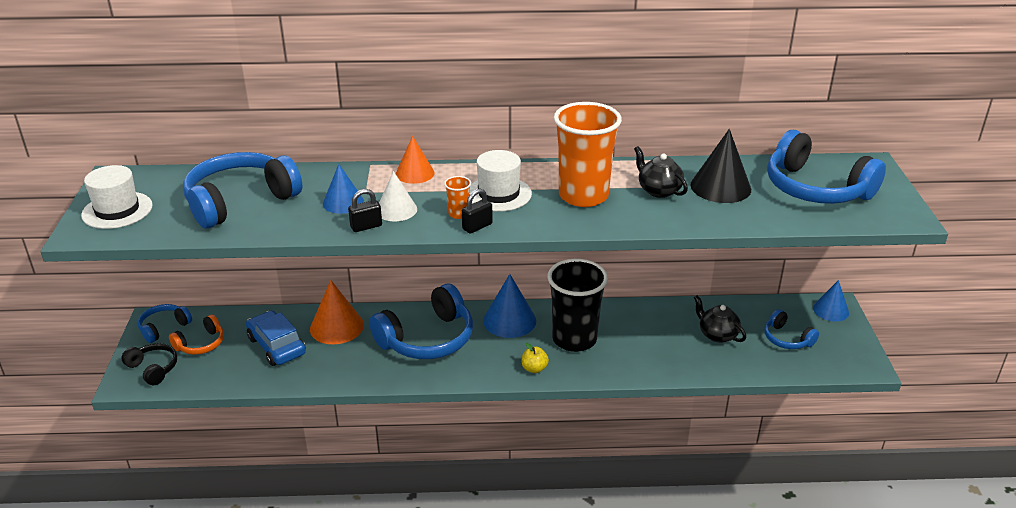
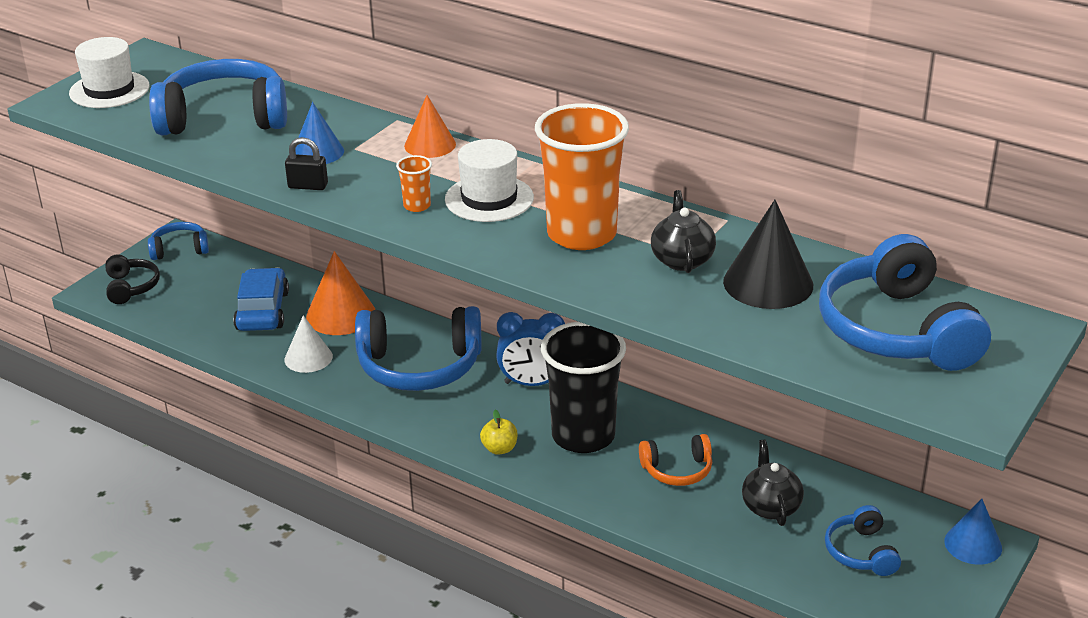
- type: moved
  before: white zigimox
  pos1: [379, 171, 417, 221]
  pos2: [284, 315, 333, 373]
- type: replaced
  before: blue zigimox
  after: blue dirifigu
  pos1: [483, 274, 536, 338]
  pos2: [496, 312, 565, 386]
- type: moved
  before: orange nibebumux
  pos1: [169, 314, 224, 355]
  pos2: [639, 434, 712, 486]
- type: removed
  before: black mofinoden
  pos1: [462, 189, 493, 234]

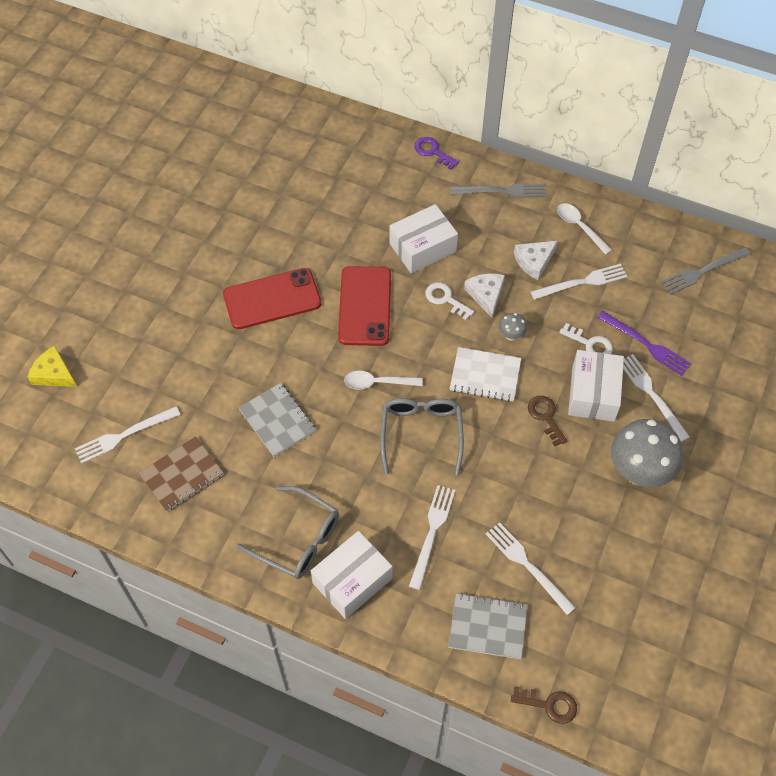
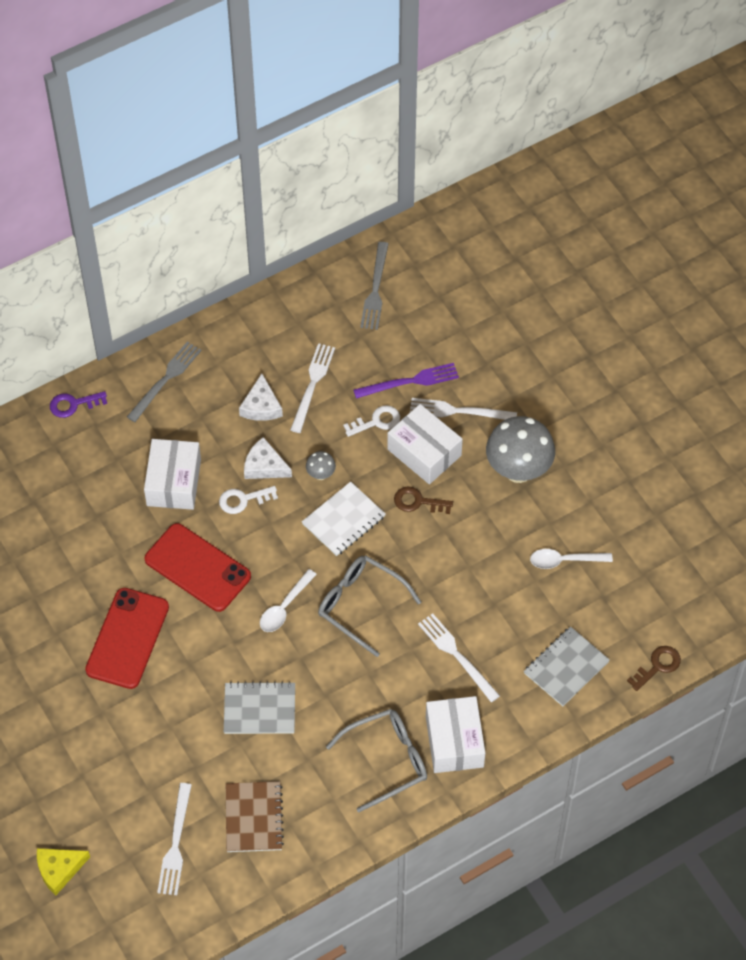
- type: moved
  before: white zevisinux
  pos1: [557, 203, 612, 255]
  pos2: [530, 549, 613, 569]
- type: removed
  before: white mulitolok
  pos1: [486, 522, 576, 615]

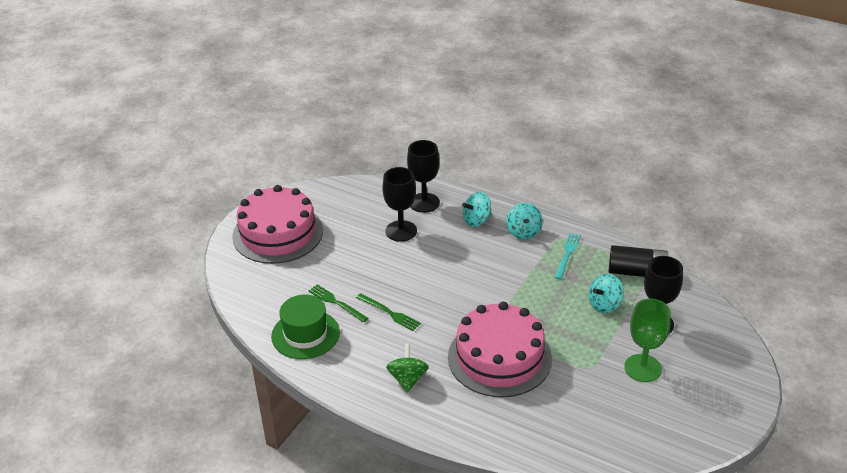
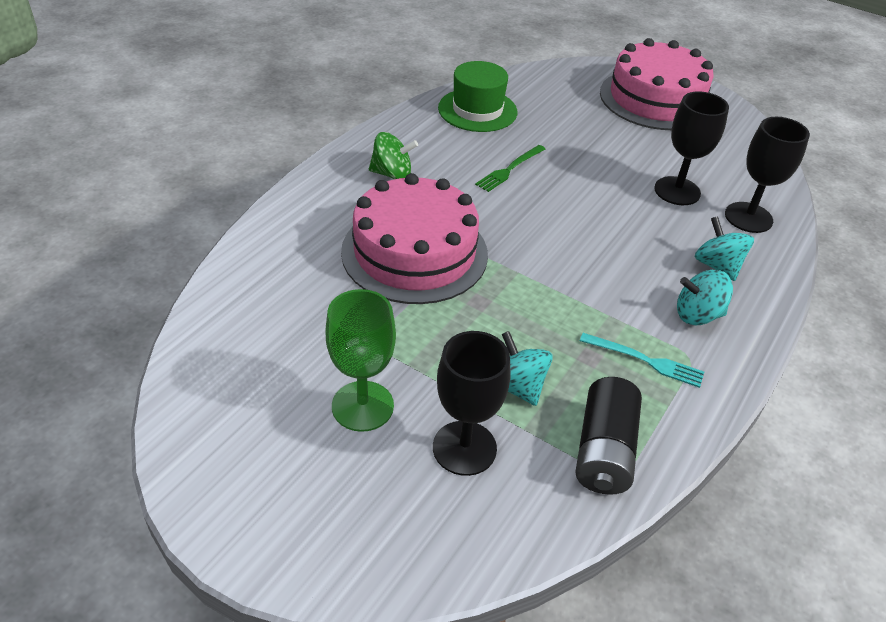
- type: removed
  before: green mulitolok
  pos1: [308, 284, 368, 323]

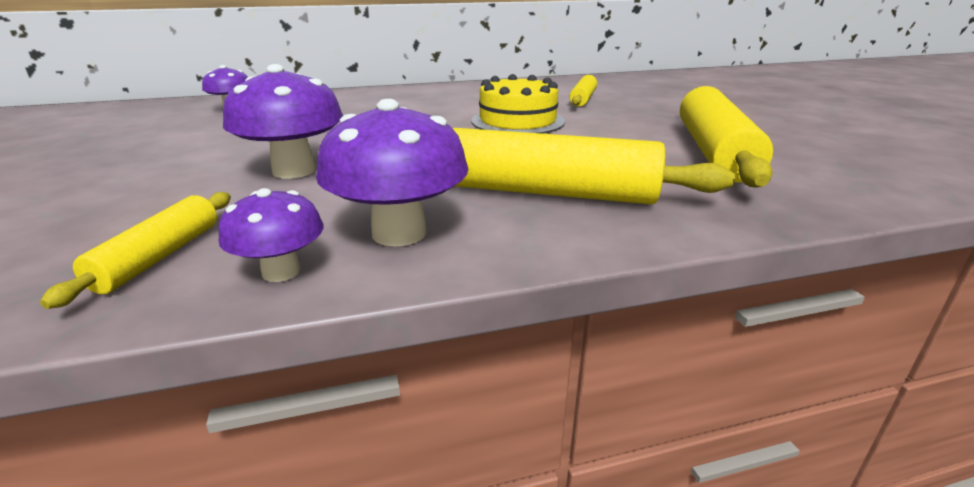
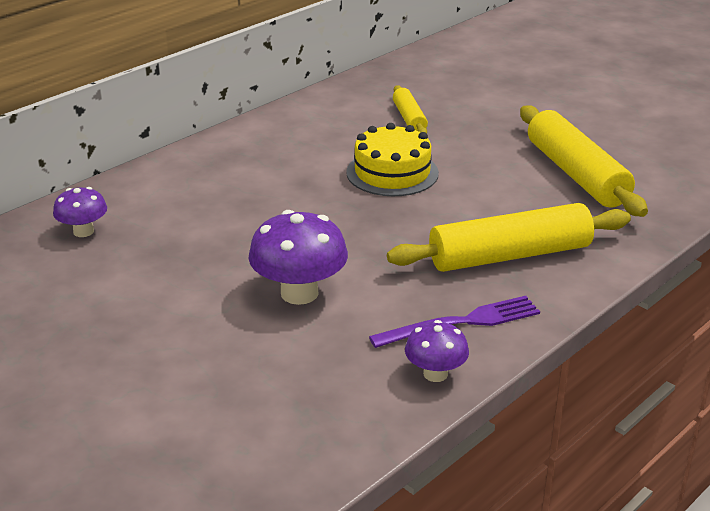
- type: replaced
  before: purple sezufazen
  after: purple mulitolok
  pos1: [316, 99, 469, 246]
  pos2: [369, 296, 540, 348]
- type: removed
  before: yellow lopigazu
  pos1: [40, 192, 231, 309]

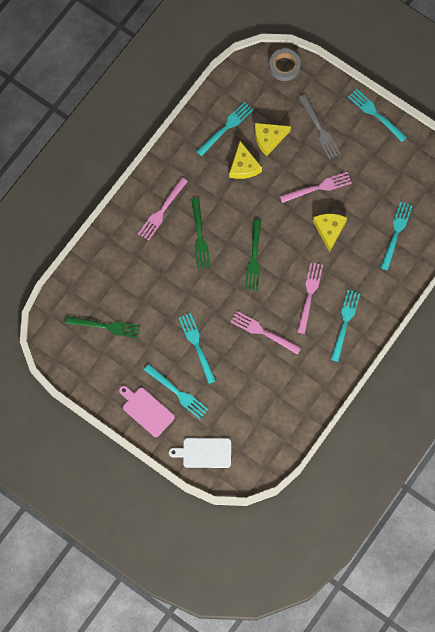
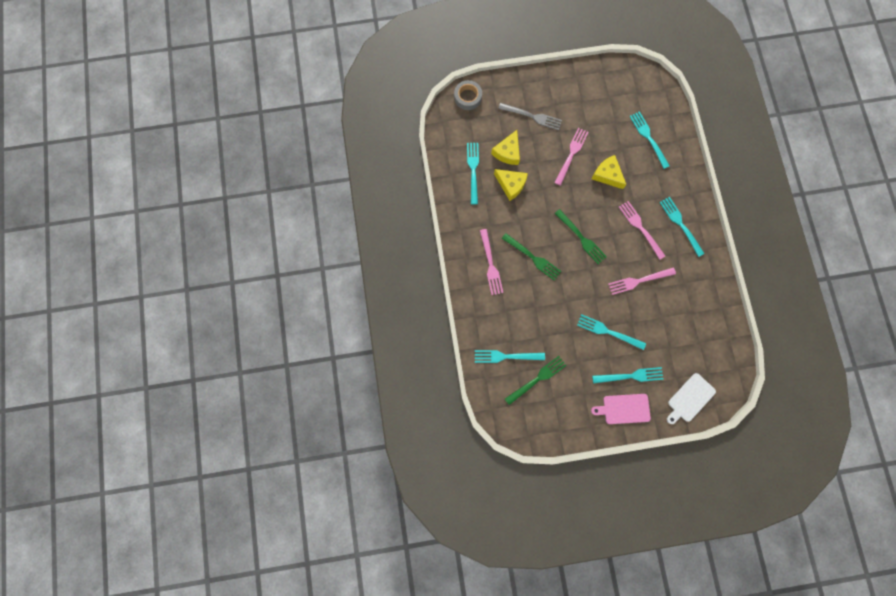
- type: moved
  before: turquoise mulitolok
  pos1: [348, 89, 407, 142]
  pos2: [475, 350, 545, 363]

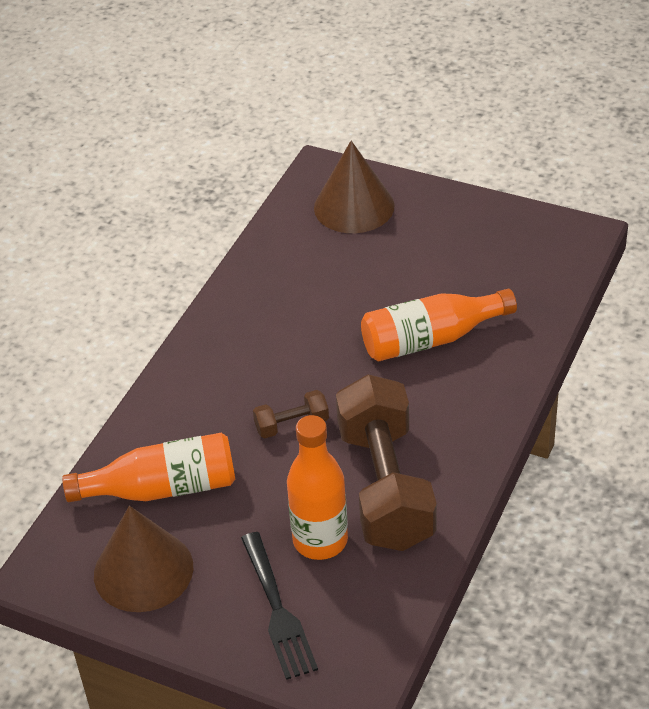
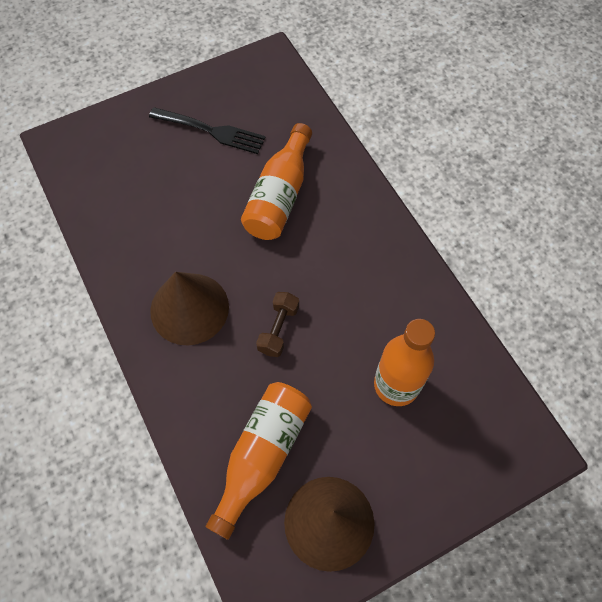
- type: moved
  before: black mulitolok
  pos1: [241, 532, 318, 680]
  pos2: [149, 107, 266, 154]
- type: moved
  before: brown zigimox
  pos1: [314, 141, 395, 233]
  pos2: [150, 272, 229, 345]
- type: removed
  before: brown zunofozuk
  pos1: [336, 374, 437, 551]

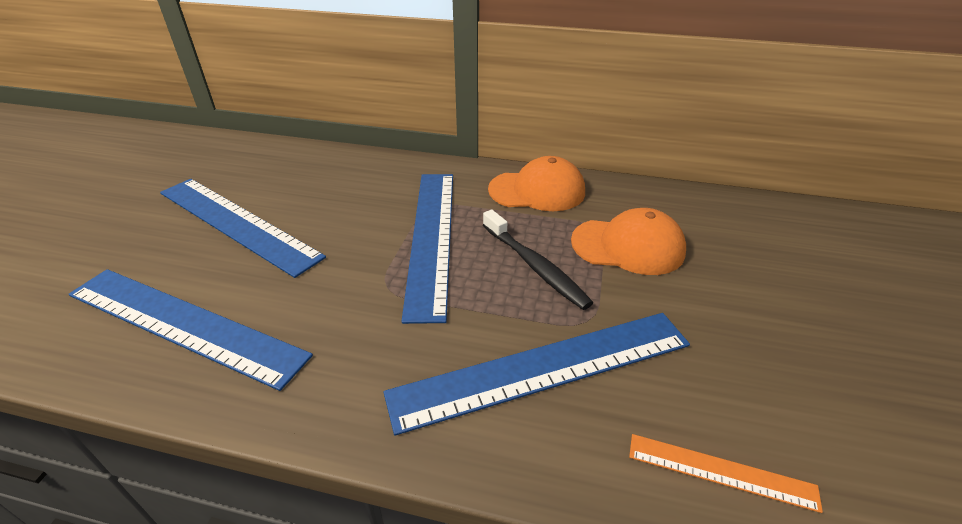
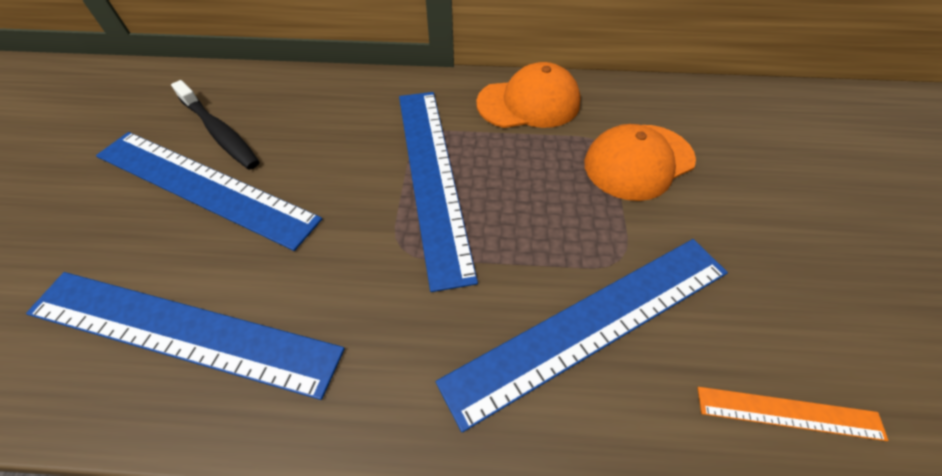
- type: moved
  before: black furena
  pos1: [483, 210, 593, 310]
  pos2: [171, 80, 259, 170]
- type: turned
  before: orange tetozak
  pos1: [571, 208, 686, 275]
  pos2: [584, 124, 696, 201]
  turn: 150

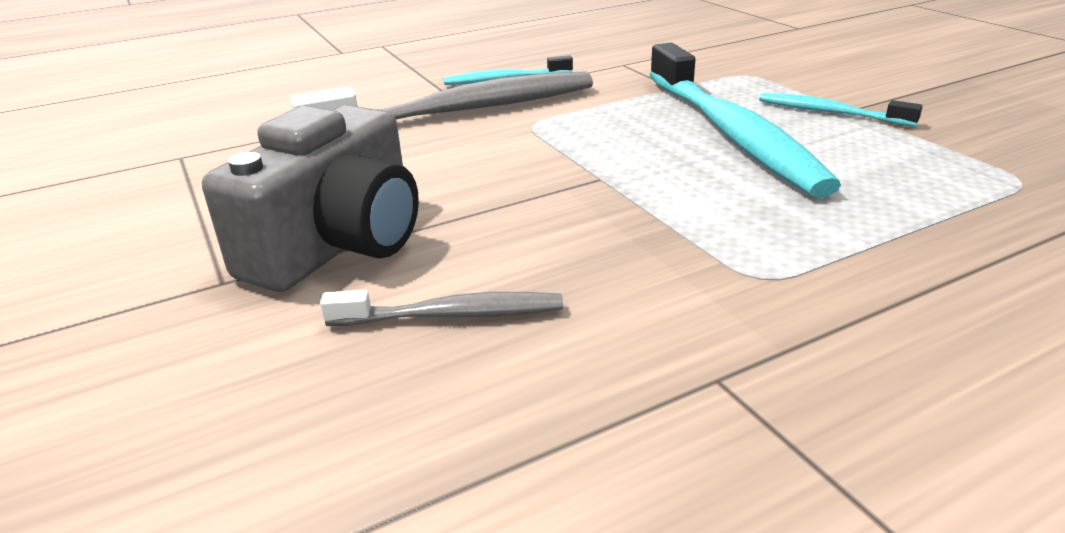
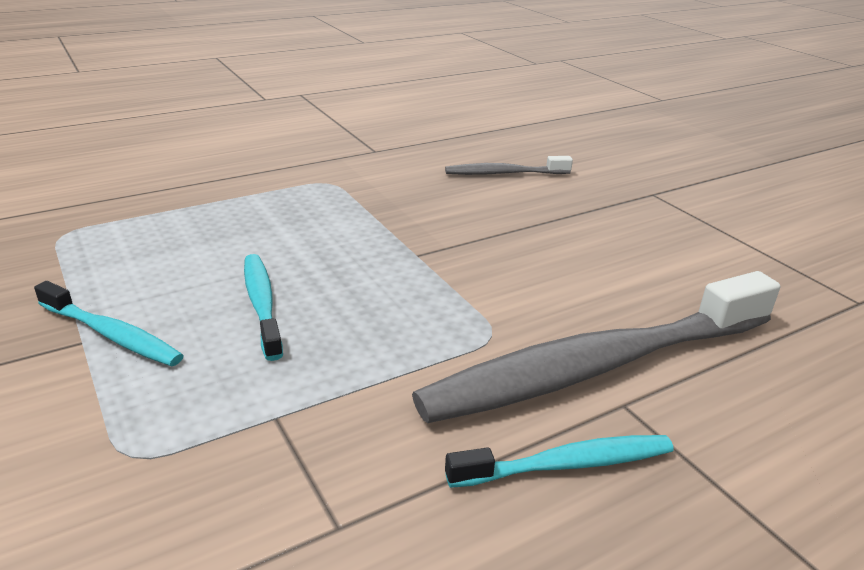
- type: resized
  before: turquoise furena
  pos1: [650, 43, 841, 198]
  pos2: [244, 254, 283, 361]
  scale: 0.48
- type: removed
  before: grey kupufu
  pos1: [202, 105, 419, 292]

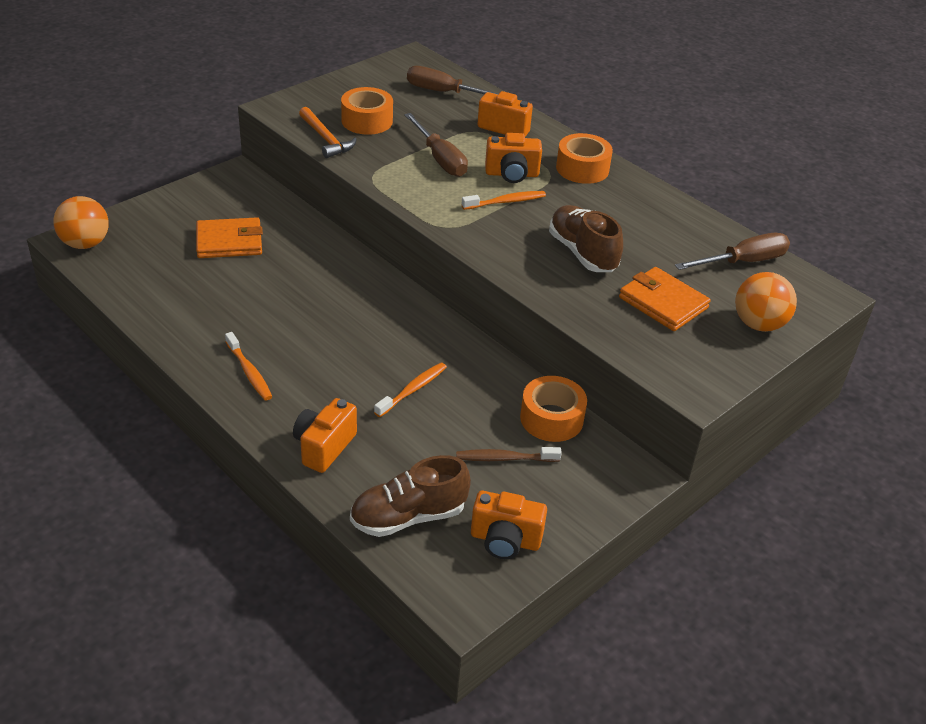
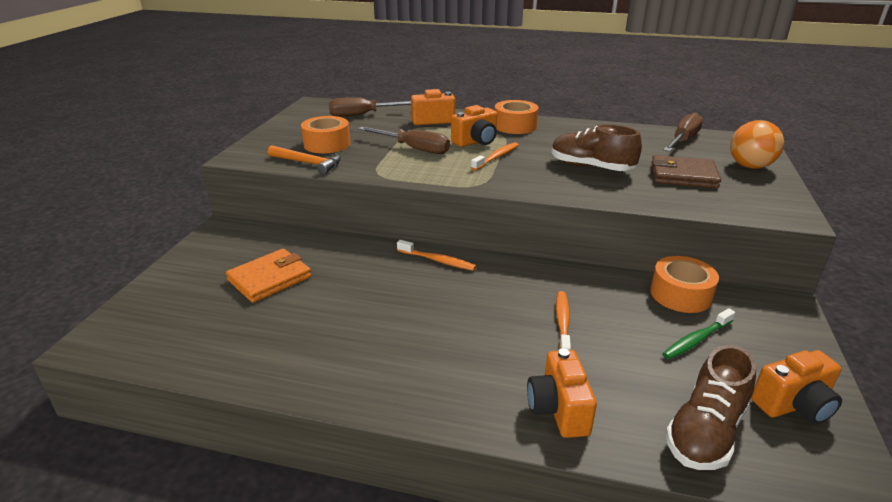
- type: moved
  before: orange furena
  pos1: [225, 332, 272, 401]
  pos2: [397, 240, 476, 271]
- type: recoloured
  before: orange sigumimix
  after: brown sigumimix
  pos1: [619, 267, 711, 331]
  pos2: [651, 155, 721, 188]
- type: recoloured
  before: brown furena
  after: green furena
  pos1: [456, 447, 562, 462]
  pos2: [662, 308, 735, 359]
- type: removed
  before: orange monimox
  pos1: [54, 196, 109, 249]

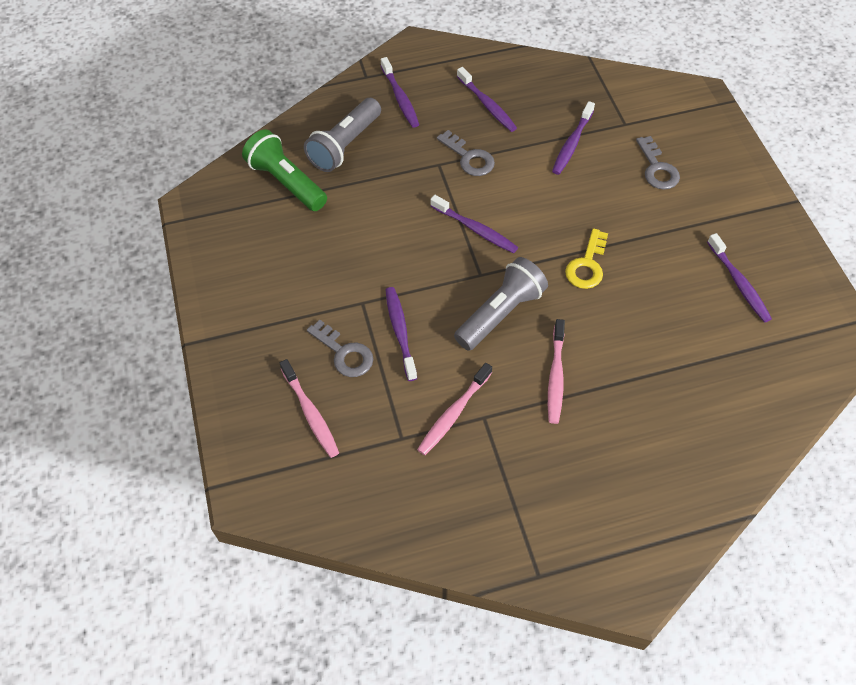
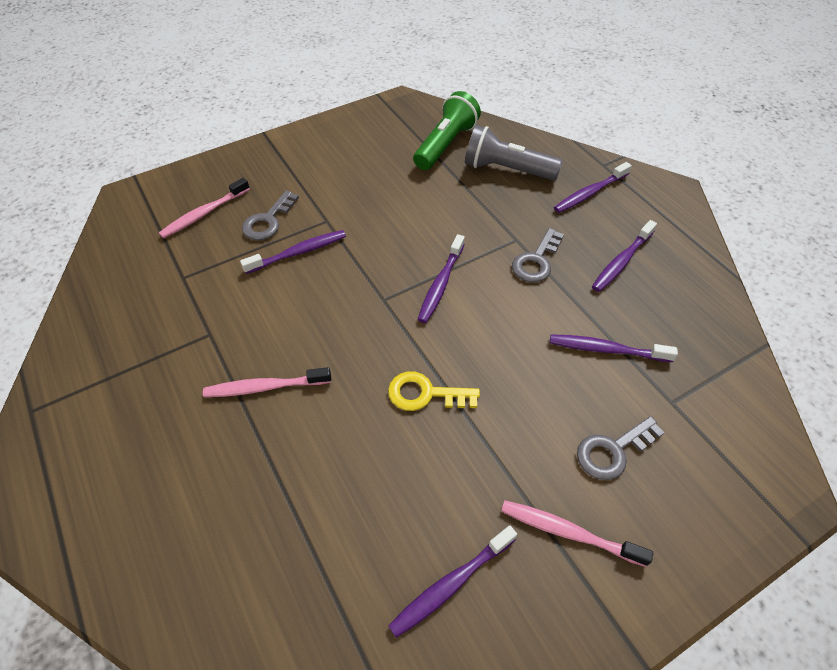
- type: moved
  before: pink furena
  pos1: [417, 363, 492, 455]
  pos2: [501, 500, 653, 567]
- type: removed
  before: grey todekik
  pos1: [454, 257, 548, 351]

